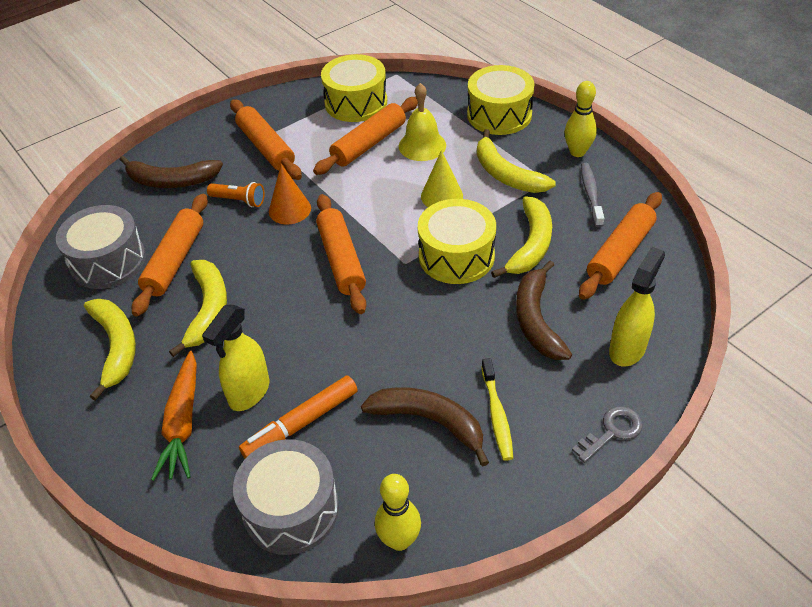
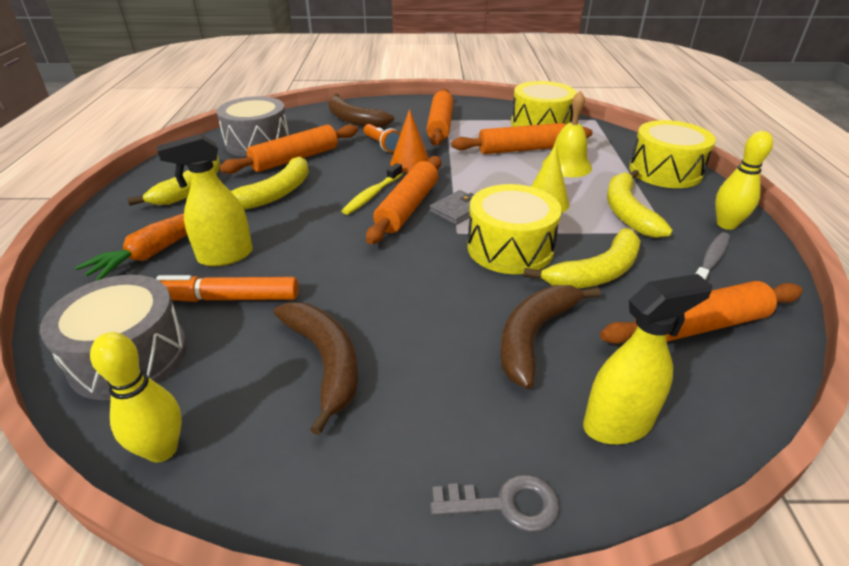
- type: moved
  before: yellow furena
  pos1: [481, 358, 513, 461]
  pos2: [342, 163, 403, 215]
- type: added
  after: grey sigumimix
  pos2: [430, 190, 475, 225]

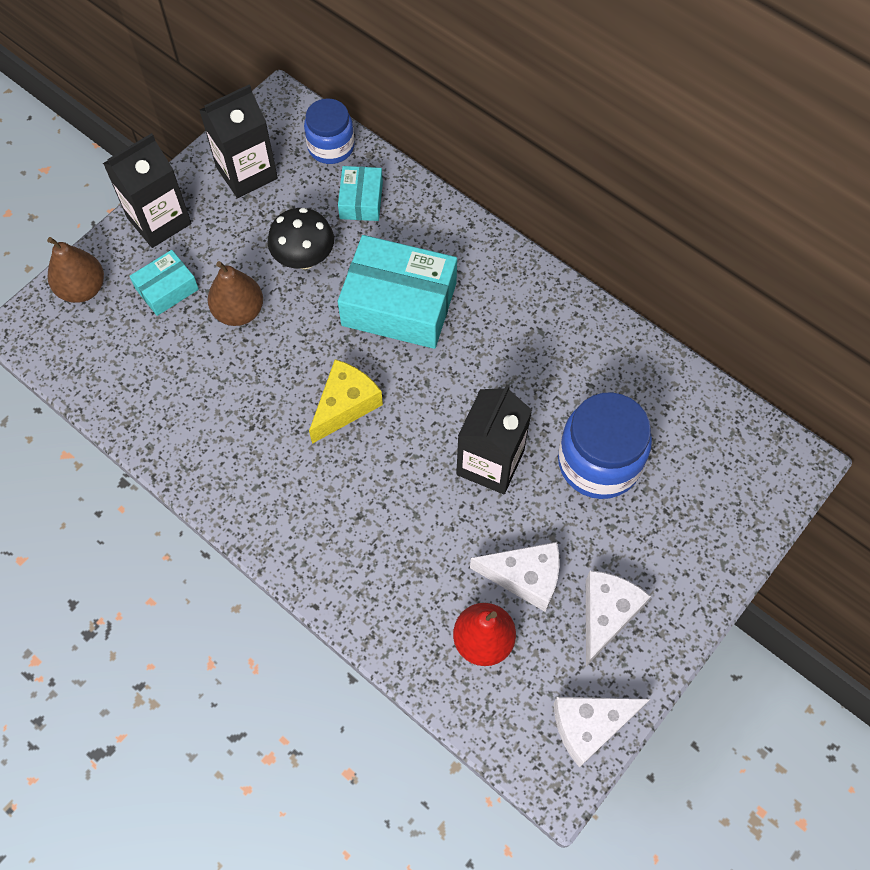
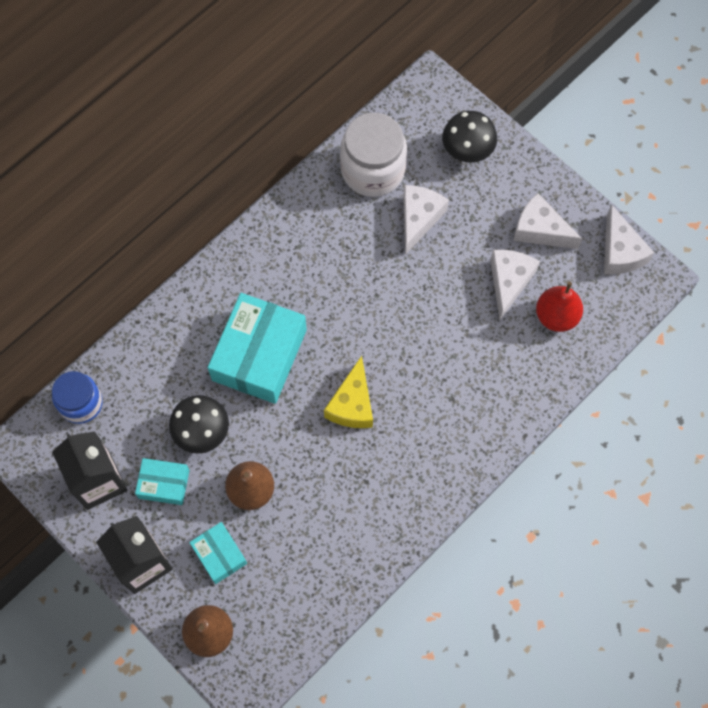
- type: moved
  before: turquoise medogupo
  pos1: [338, 166, 383, 221]
  pos2: [135, 458, 190, 505]
- type: turned
  before: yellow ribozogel
  pos1: [309, 359, 383, 444]
  pos2: [324, 356, 373, 428]
  turn: -120
- type: added
  after: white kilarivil
  pos2: [340, 113, 407, 197]
- type: replaced
  before: blue kilarivil
  after: white ribozogel
  pos1: [558, 392, 652, 499]
  pos2: [403, 185, 449, 255]
- type: added
  after: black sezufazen
  pos2: [442, 111, 497, 163]
- type: removed
  before: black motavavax
  pos1: [456, 384, 532, 494]

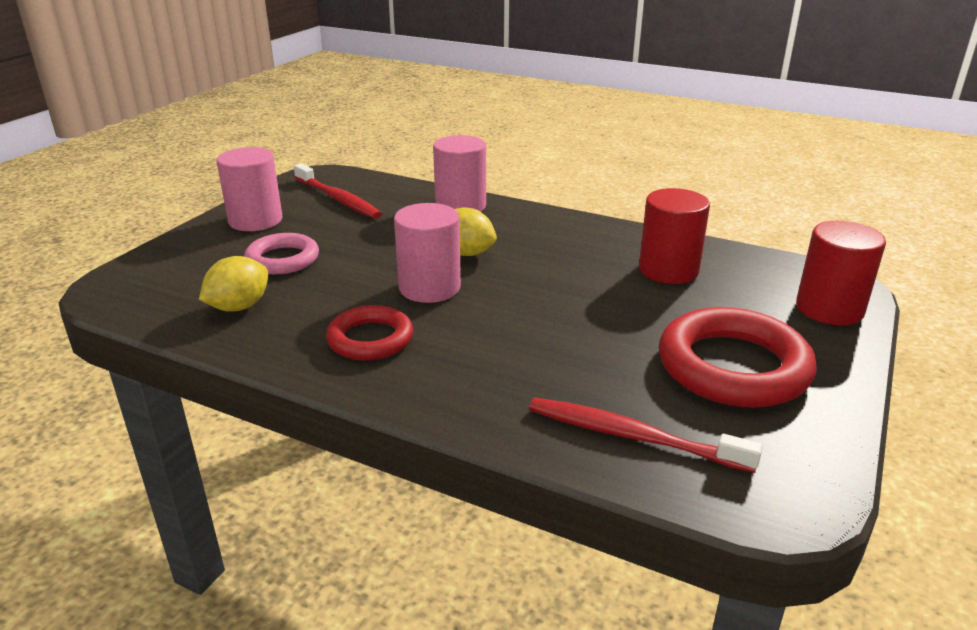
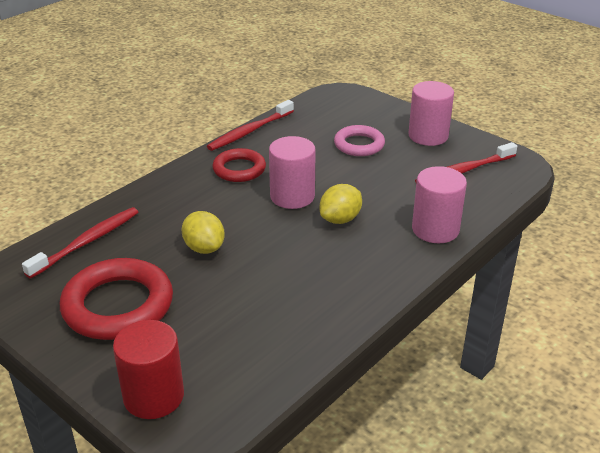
- type: moved
  before: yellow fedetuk
  pos1: [199, 256, 268, 312]
  pos2: [182, 211, 225, 254]
- type: added
  after: red furena
  pos2: [207, 100, 294, 151]
- type: removed
  before: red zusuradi
  pos1: [639, 188, 710, 284]

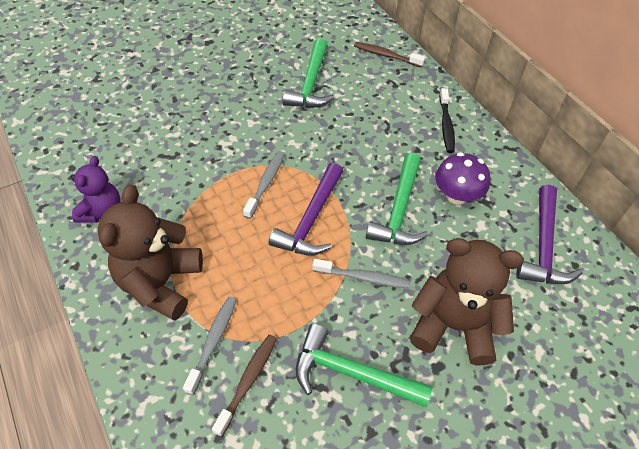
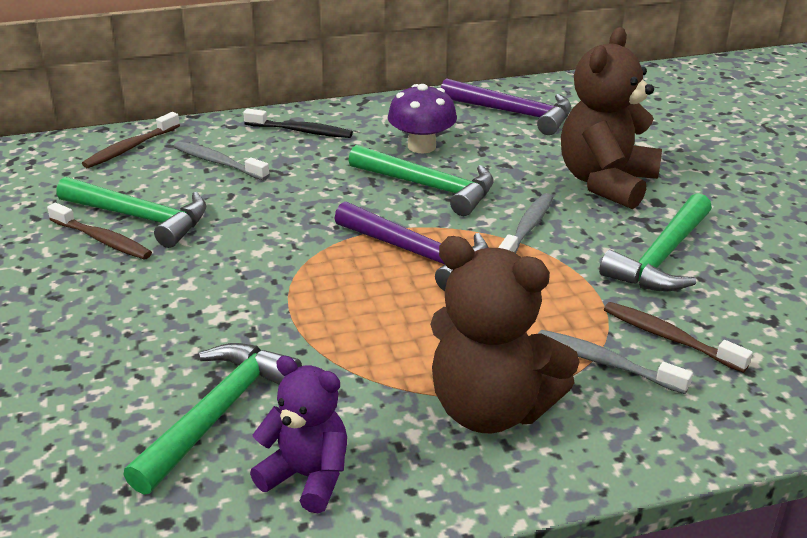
- type: added
  after: brown furena
  pos2: [47, 203, 152, 259]
- type: added
  after: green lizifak
  pos2: [123, 343, 302, 495]
- type: moved
  before: grey furena
  pos1: [243, 151, 285, 219]
  pos2: [174, 141, 270, 180]

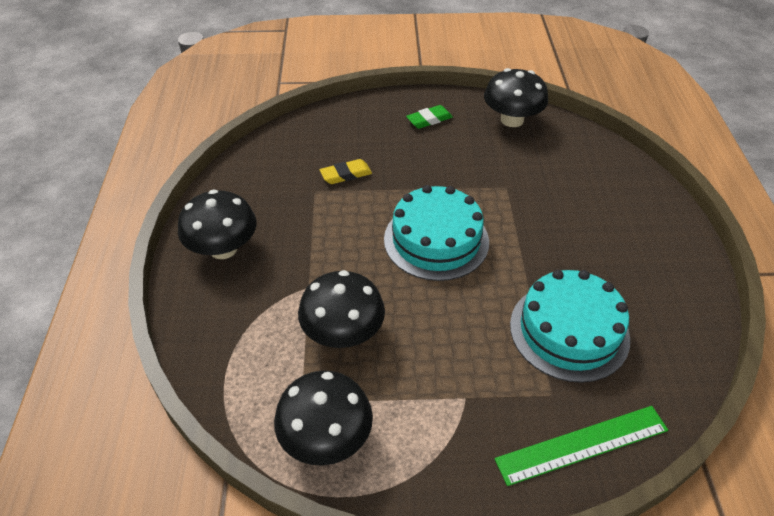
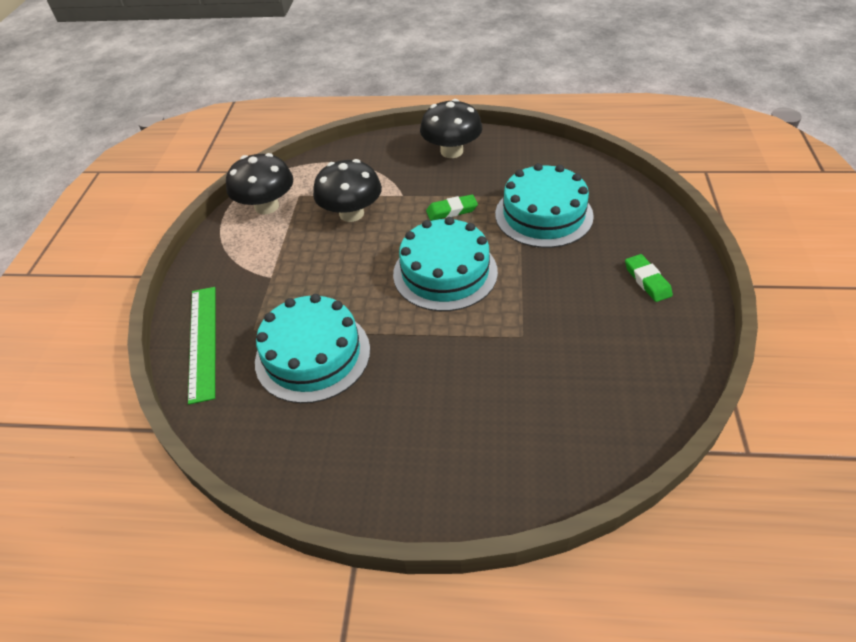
- type: added
  after: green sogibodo
  pos2: [426, 195, 478, 221]
- type: replaced
  before: yellow sogibodo
  after: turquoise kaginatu
  pos1: [319, 159, 372, 184]
  pos2: [495, 163, 594, 248]
- type: removed
  before: black sezufazen
  pos1: [484, 68, 548, 127]

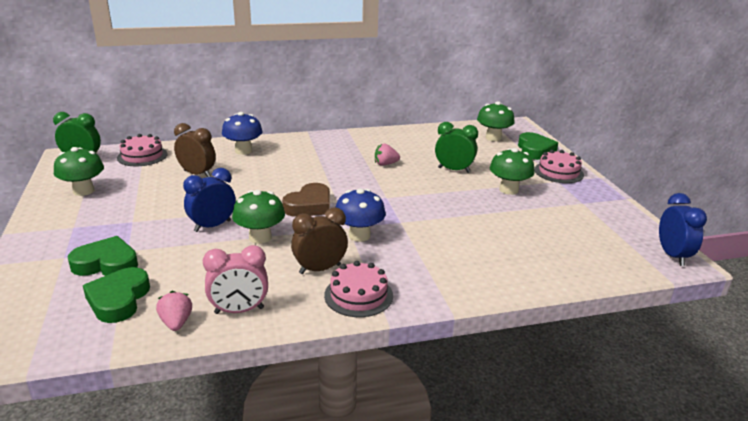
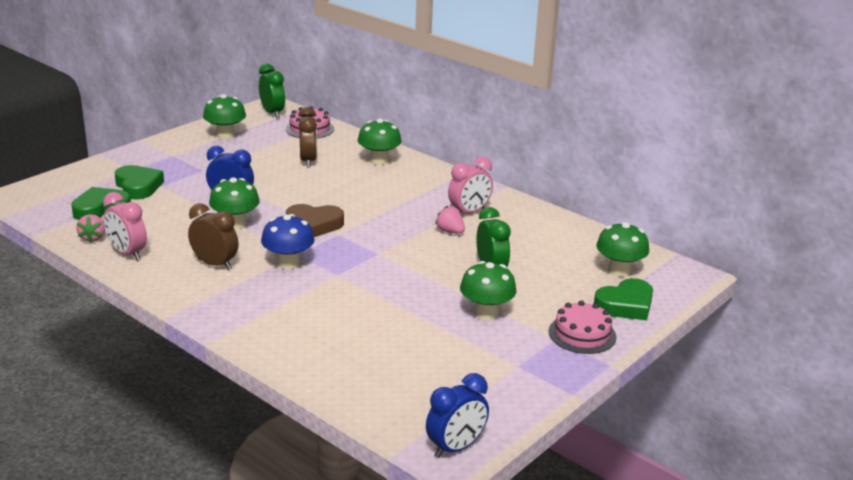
- type: turned
  before: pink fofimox
  pos1: [156, 291, 192, 331]
  pos2: [76, 214, 105, 243]
  turn: 135
- type: recoloured
  before: blue sezufazen
  after: green sezufazen
  pos1: [222, 112, 262, 155]
  pos2: [358, 119, 402, 165]
- type: added
  after: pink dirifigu
  pos2: [448, 157, 493, 213]
- type: removed
  before: pink kaginatu
  pos1: [324, 261, 393, 317]

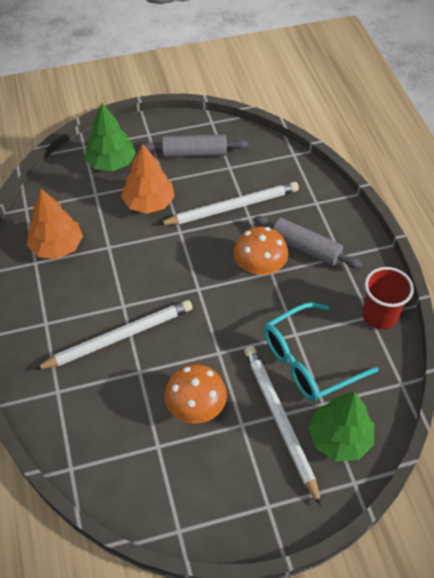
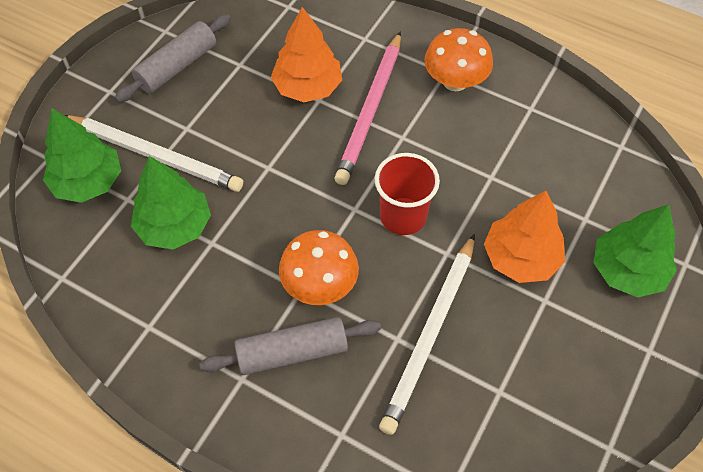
- type: moved
  before: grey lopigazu
  pos1: [140, 134, 248, 158]
  pos2: [115, 14, 231, 103]
- type: replaced
  before: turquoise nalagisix
  after: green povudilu
  pos1: [264, 302, 379, 402]
  pos2: [131, 156, 211, 249]
- type: moved
  before: orange povudilu
  pos1: [27, 189, 83, 259]
  pos2: [271, 7, 342, 102]
- type: recoloured
  before: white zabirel
  after: pink zabirel
  pos1: [34, 300, 193, 370]
  pos2: [334, 31, 401, 185]
- type: moved
  before: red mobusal
  pos1: [362, 267, 414, 329]
  pos2: [375, 153, 440, 235]
- type: moved
  before: orange sezufazen
  pos1: [164, 364, 227, 423]
  pos2: [424, 28, 493, 91]

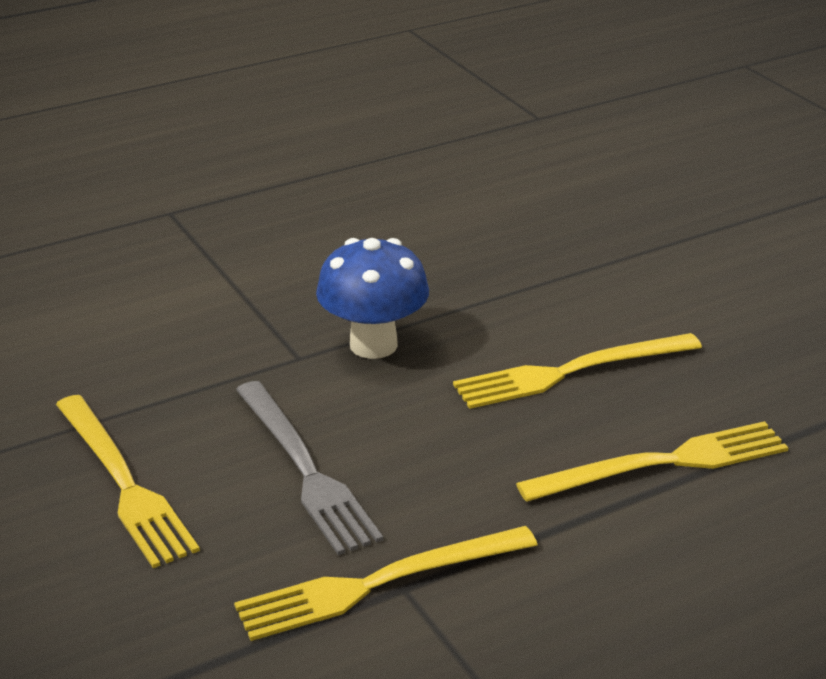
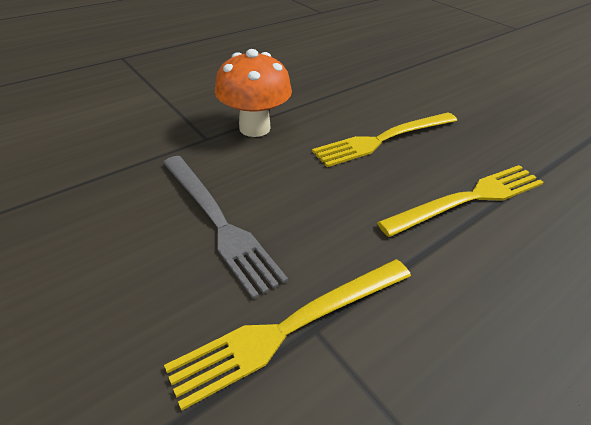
- type: recoloured
  before: blue sezufazen
  after: orange sezufazen
  pos1: [316, 238, 429, 359]
  pos2: [215, 49, 292, 137]
- type: removed
  before: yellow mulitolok
  pos1: [56, 395, 200, 568]

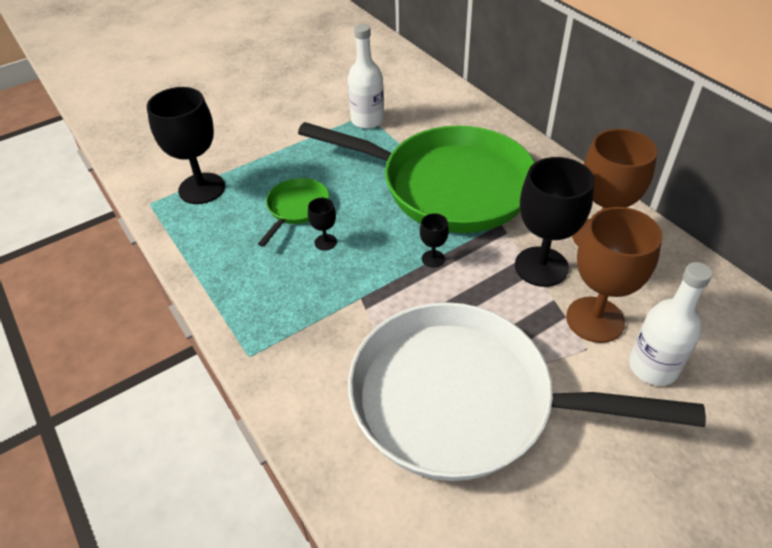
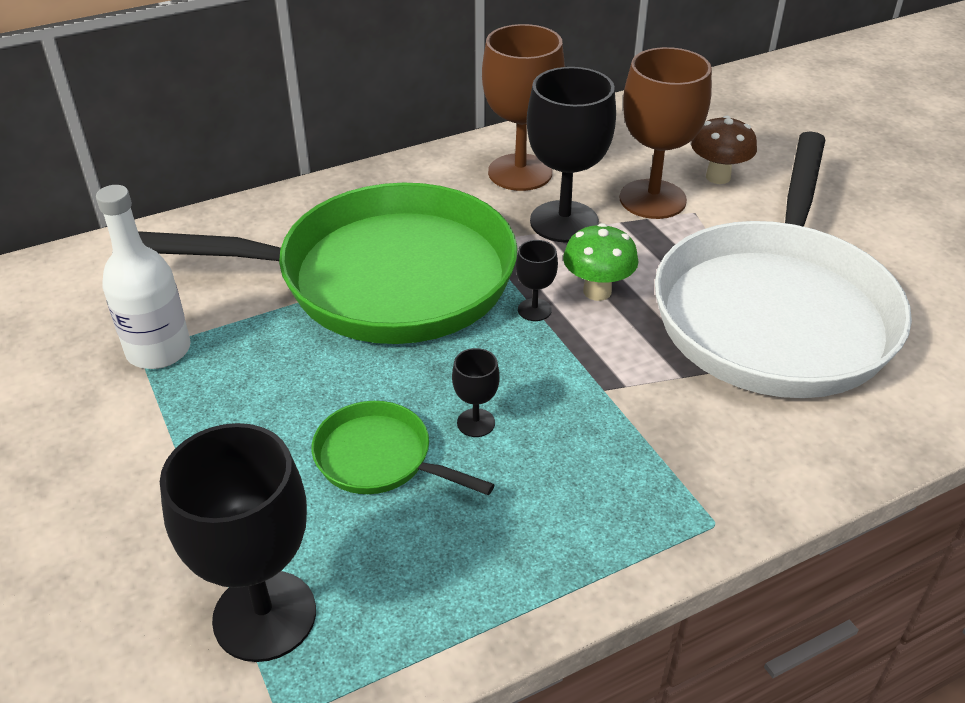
- type: turned
  before: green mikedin
  pos1: [298, 122, 535, 233]
  pos2: [138, 183, 517, 344]
  turn: 60
- type: added
  after: green sezufazen
  pos2: [563, 223, 639, 301]
- type: replaced
  before: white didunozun
  after: brown sezufazen
  pos1: [629, 262, 713, 386]
  pos2: [691, 115, 757, 184]

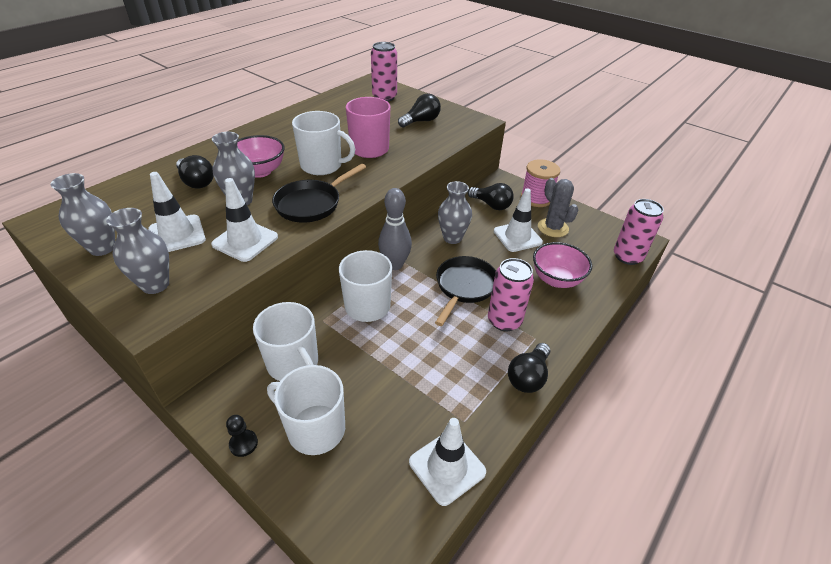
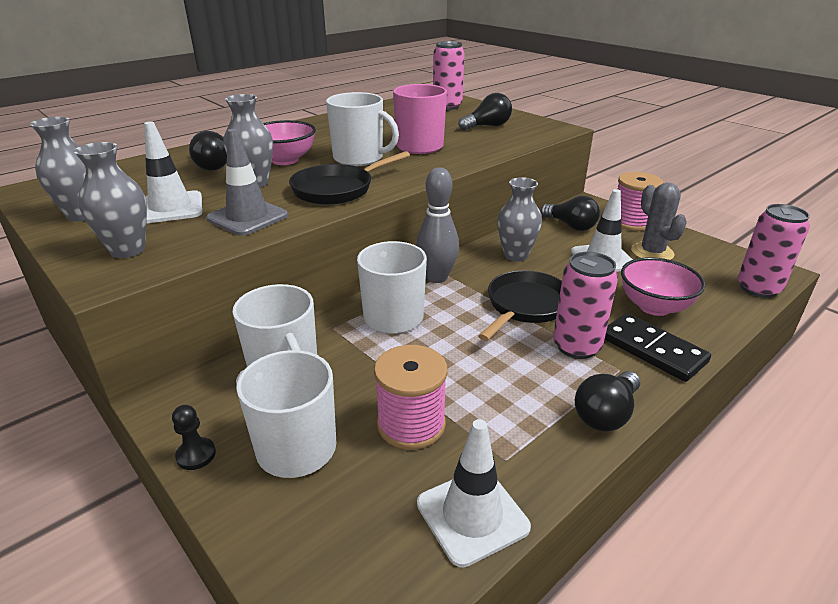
- type: recoloured
  before: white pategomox
  after: grey pategomox
  pos1: [211, 178, 278, 262]
  pos2: [206, 129, 288, 236]
- type: added
  after: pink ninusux
  pos2: [374, 345, 448, 450]
- type: added
  after: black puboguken
  pos2: [605, 313, 711, 382]

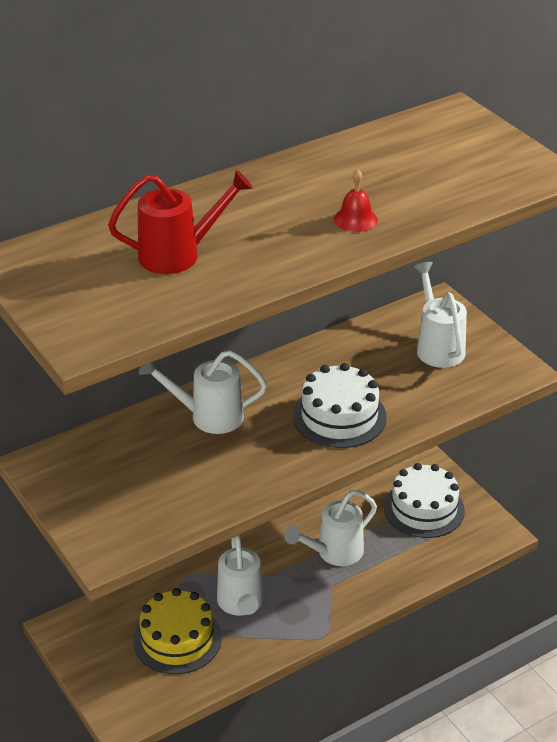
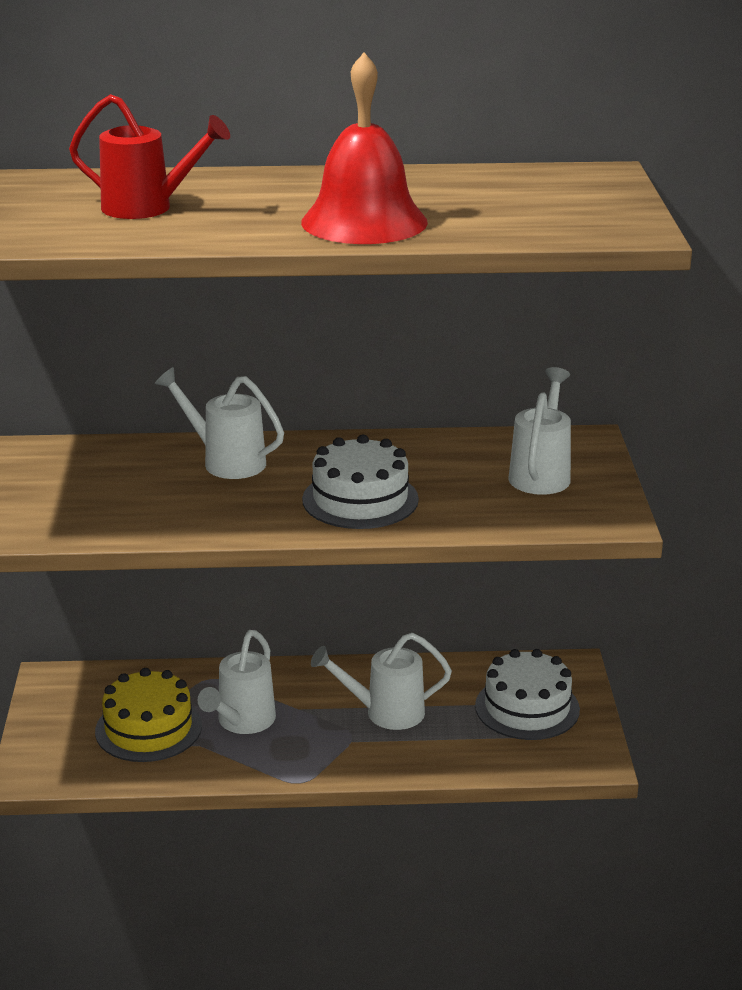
- type: resized
  before: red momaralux
  pos1: [334, 169, 378, 232]
  pos2: [301, 52, 428, 244]
  scale: 2.36

